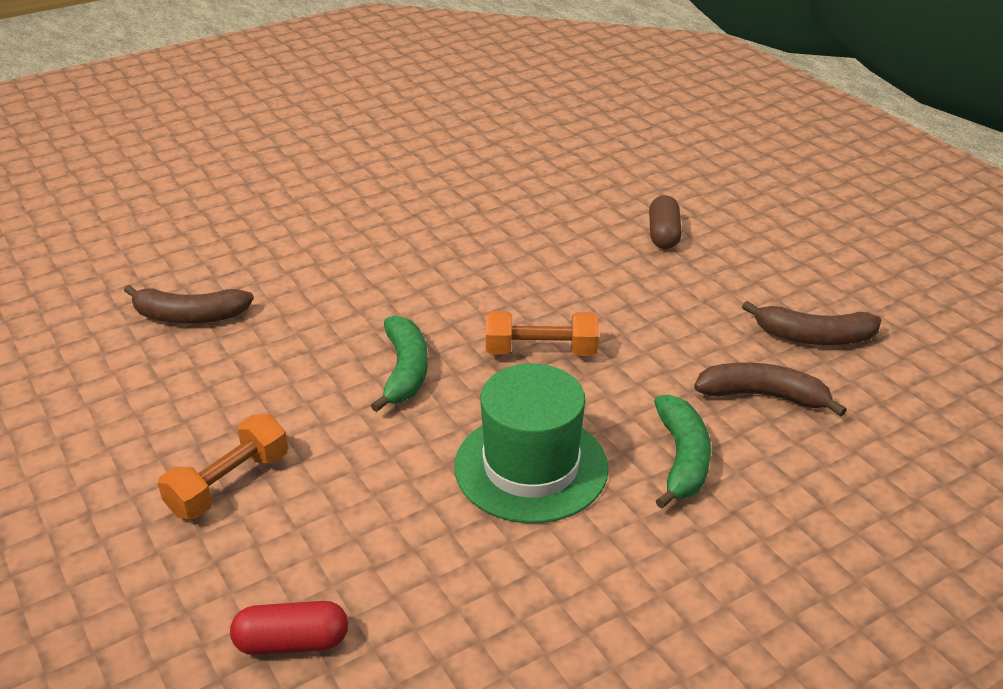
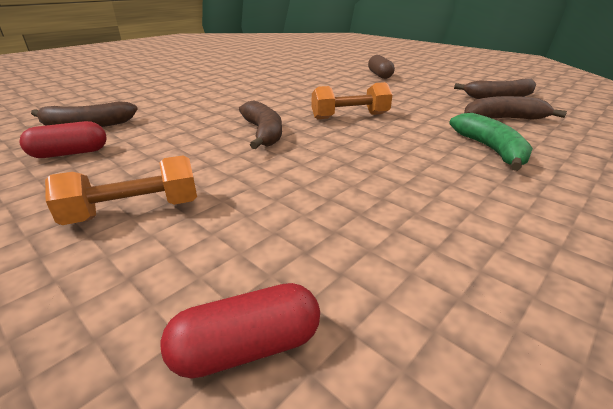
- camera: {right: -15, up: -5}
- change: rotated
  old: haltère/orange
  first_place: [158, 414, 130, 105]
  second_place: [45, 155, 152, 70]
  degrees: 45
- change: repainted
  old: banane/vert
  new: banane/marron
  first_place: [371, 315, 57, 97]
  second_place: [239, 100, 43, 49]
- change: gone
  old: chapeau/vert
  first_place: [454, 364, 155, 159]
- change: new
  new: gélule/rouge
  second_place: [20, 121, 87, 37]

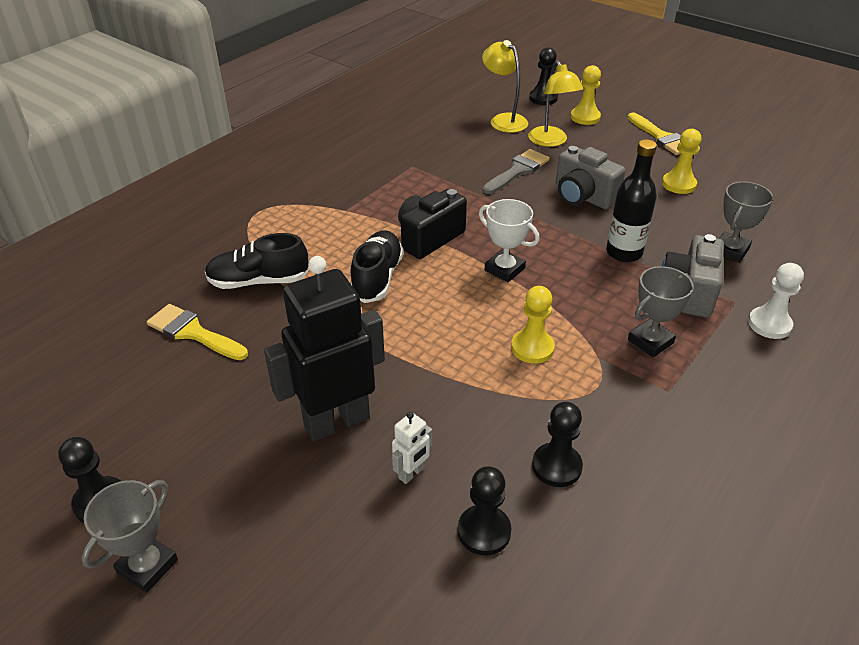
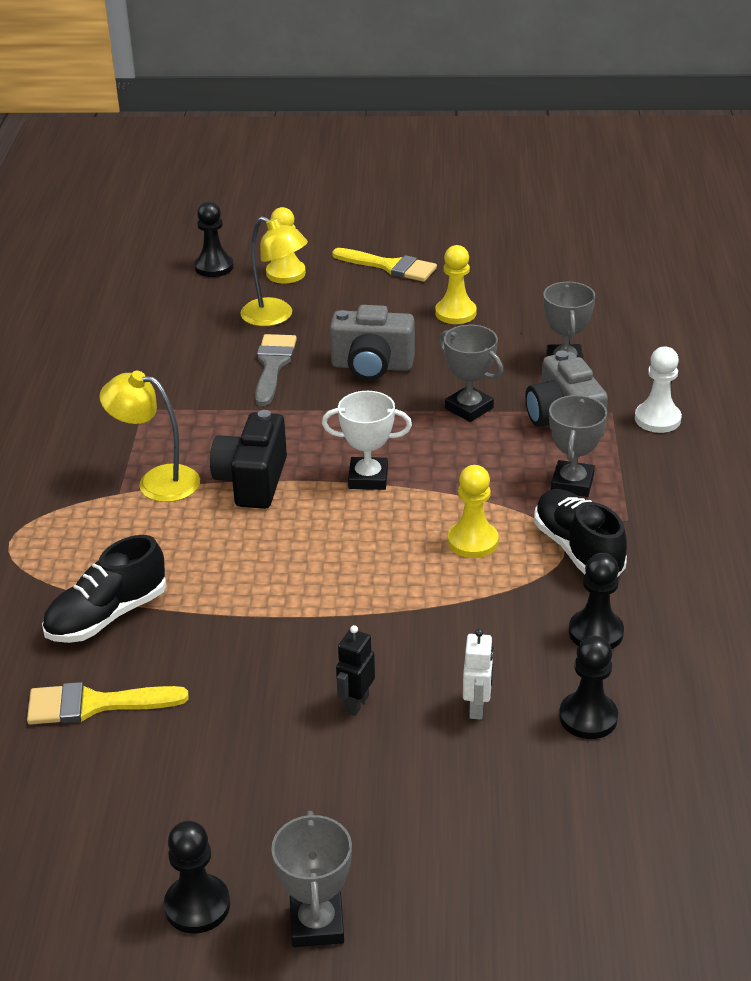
- camera: {right: -35, up: -5}
- change: scaled
  old: robot/noir
  first_place: [264, 256, 121, 185]
  second_place: [336, 625, 39, 91]
  factor: 0.42
- change: shifted
  old: chaussure/noir
  first_place: [350, 230, 54, 73]
  second_place: [534, 489, 93, 88]
- change: shifted
  old: lampe/jaune
  first_place: [482, 40, 46, 93]
  second_place: [99, 371, 101, 131]
- change: swapped
  old: bouteille/noir
  new: trophée/gris
  first_place: [606, 139, 51, 123]
  second_place: [439, 325, 64, 97]

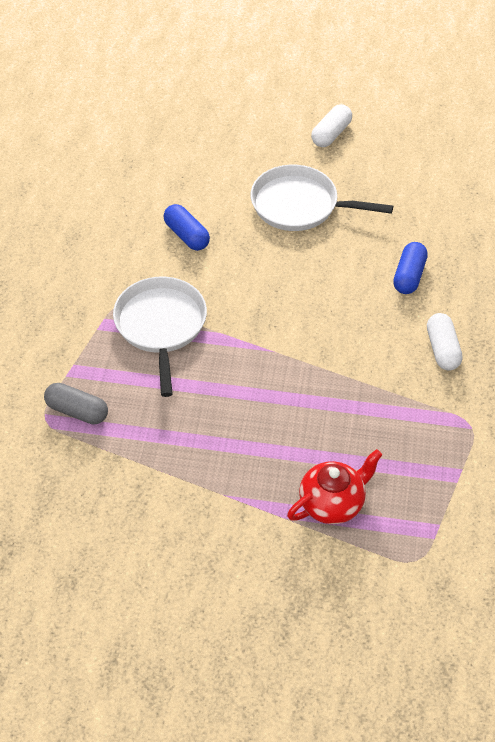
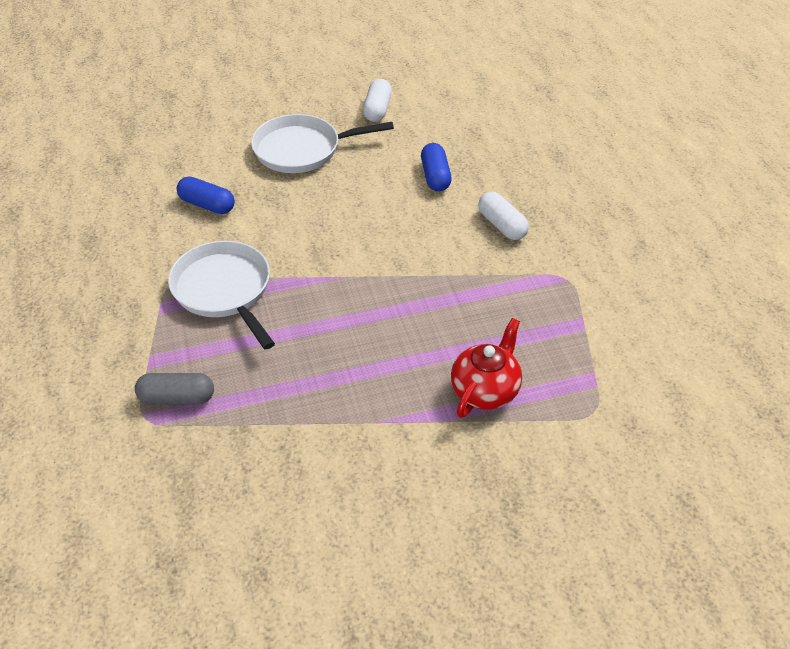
- camera: {right: -25, up: -5}
- change: shifted
  old: gélule/blanc
  first_place: [311, 104, 41, 43]
  second_place: [363, 79, 29, 43]

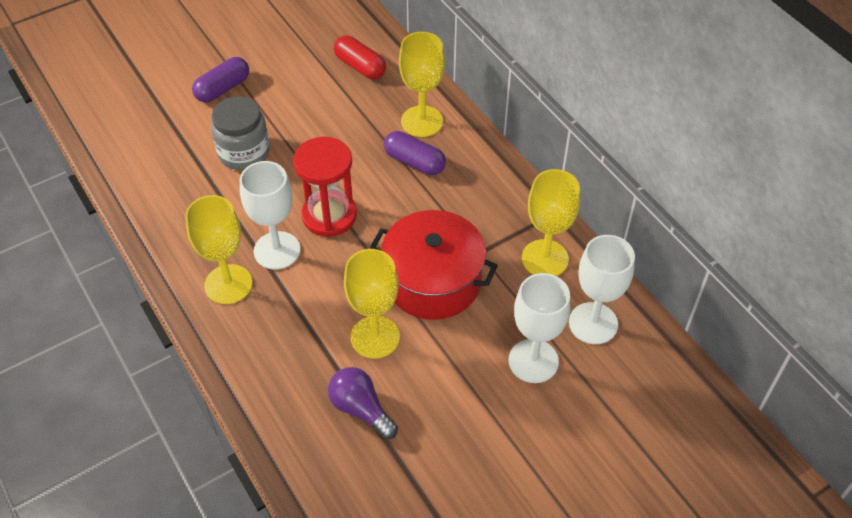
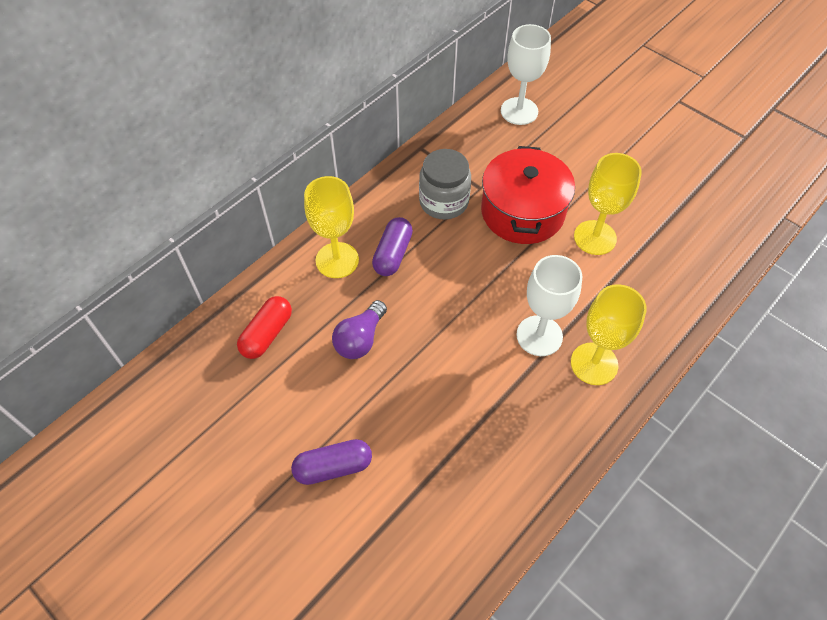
- camera: {right: -105, up: 5}
- change: rotated
  old: gélule/violet
  first_place: [192, 57, 57, 46]
  second_place: [291, 439, 81, 46]
  degrees: -45
- change: shifted
  old: bocal/gris
  first_place: [211, 96, 59, 74]
  second_place: [419, 149, 52, 70]
- change: gone
  old: sablier/rouge
  first_place: [293, 137, 64, 100]
- change: shifted
  old: ampoule/violet
  first_place: [328, 367, 70, 73]
  second_place: [332, 300, 55, 59]
- change: gone
  old: verre à pied/blanc
  first_place: [509, 273, 61, 110]
- change: gone
  old: verre à pied/jaune
  first_place: [522, 169, 58, 107]

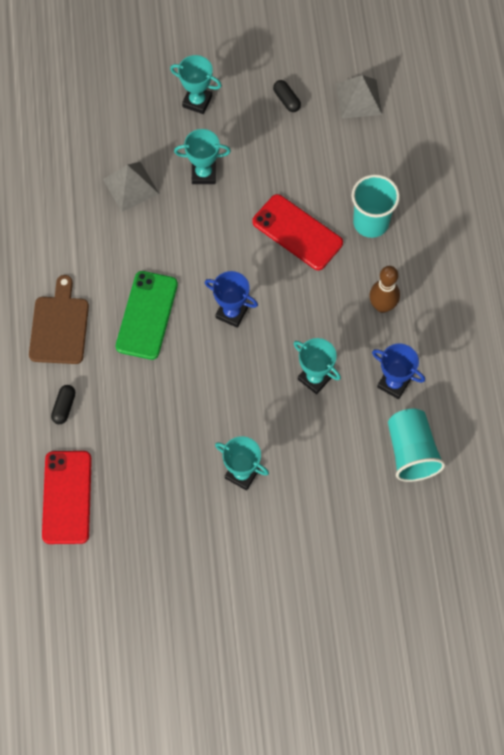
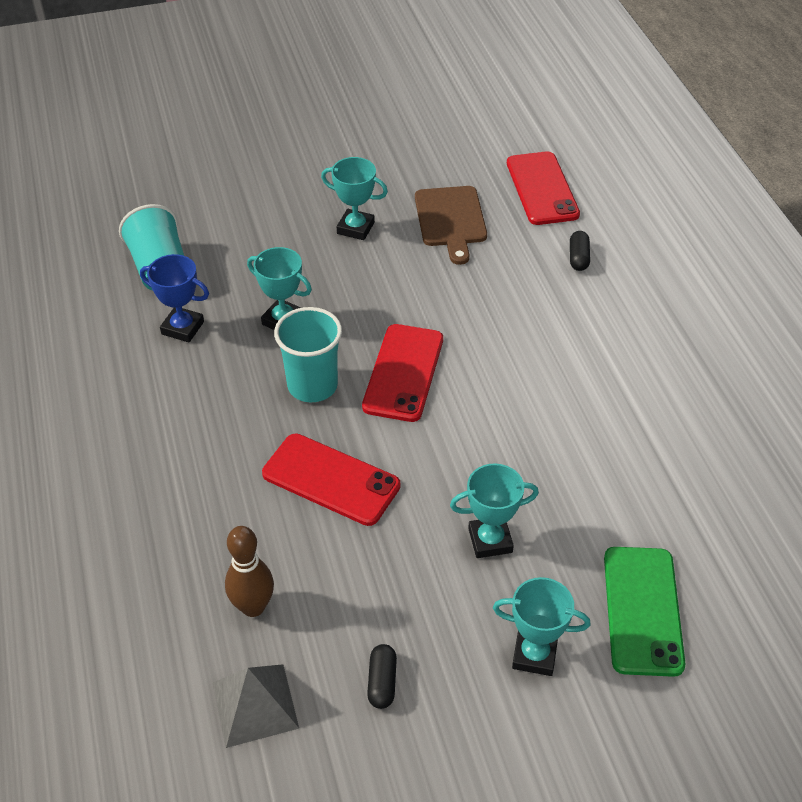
- camera: {right: 170, up: -20}
- change: shifted
  old: planche à découper/marron
  first_place: [29, 275, 60, 89]
  second_place: [415, 186, 72, 79]
- change: gone
  old: pyramide/gris
  first_place: [103, 162, 56, 50]
- change: shifted
  old: téléphone/vert
  first_place: [116, 271, 62, 89]
  second_place: [604, 547, 82, 130]
- change: swapped
  old: trophée/bleu
  new: téléphone/rouge
  first_place: [205, 271, 53, 57]
  second_place: [362, 324, 81, 98]
- change: rotated
  old: gélule/noir
  first_place: [273, 80, 28, 32]
  second_place: [367, 644, 30, 65]
  degrees: 45
- change: shifted
  old: gobelet/turquoise
  first_place: [352, 174, 48, 64]
  second_place: [274, 307, 68, 95]
- change: shifted
  old: quille/marron
  first_place: [369, 266, 31, 47]
  second_place: [225, 526, 49, 91]

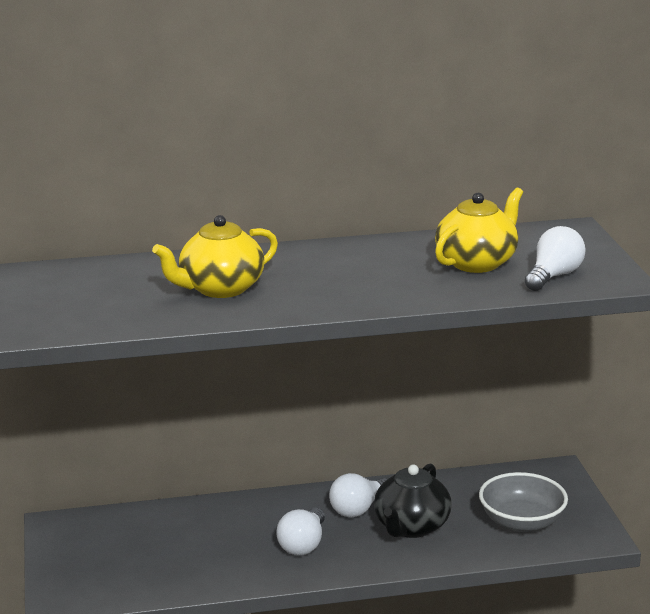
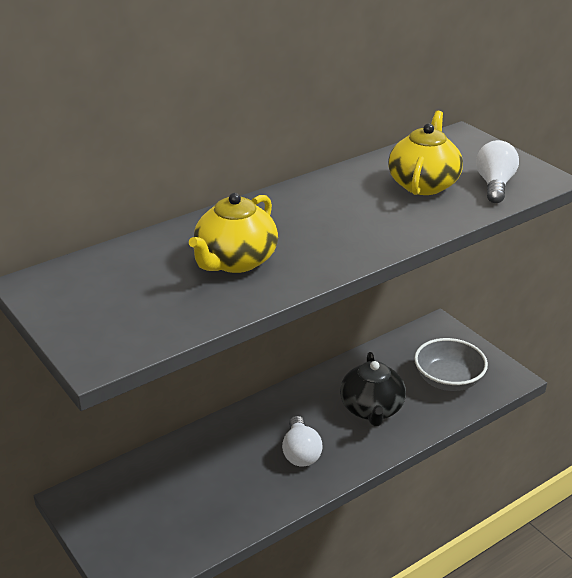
- camera: {right: -25, up: 10}
- change: gone
  old: ampoule/blanc
  first_place: [329, 473, 58, 44]

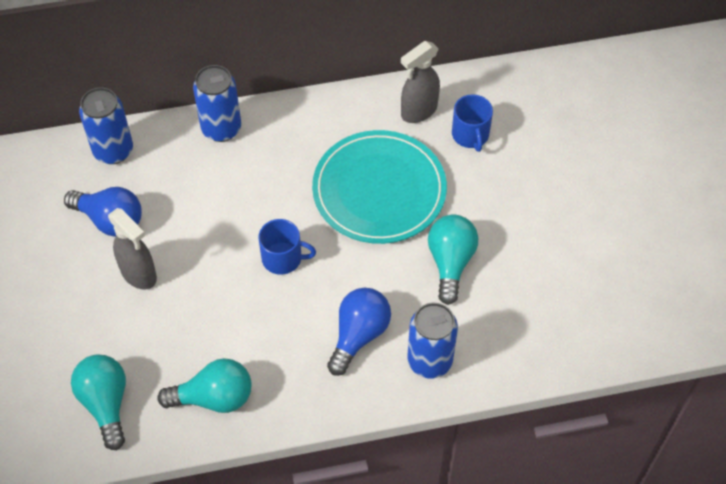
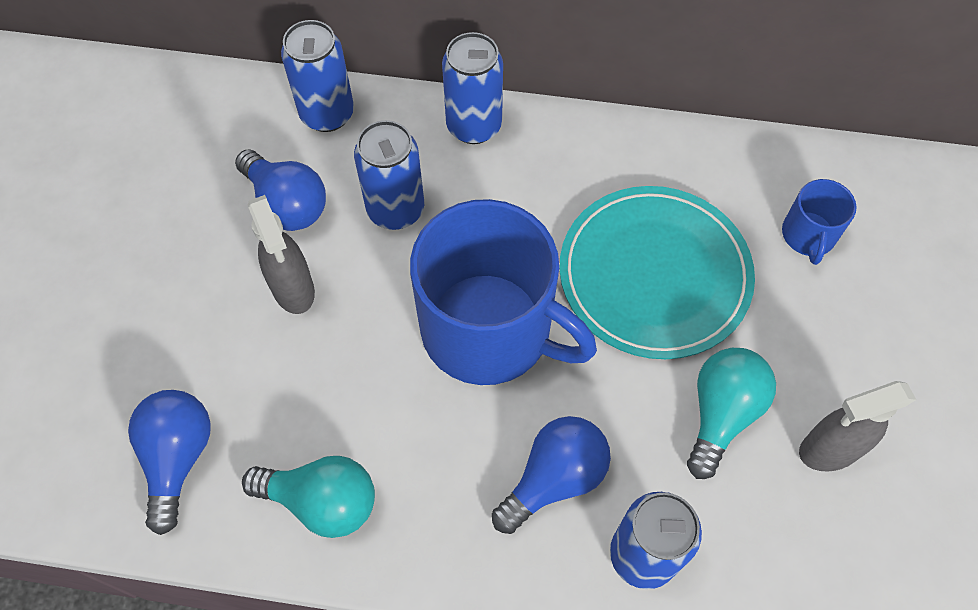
- camera: {right: 20, up: 5}
- change: repainted
  old: ampoule/turquoise
  new: ampoule/bleu
  first_place: [71, 355, 55, 95]
  second_place: [128, 390, 83, 145]
- change: scaled
  old: tasse/bleu
  first_place: [258, 219, 58, 56]
  second_place: [410, 199, 187, 186]
  factor: 2.26
- change: shifted
  old: vaporisateur/gris
  first_place: [401, 41, 39, 82]
  second_place: [799, 381, 117, 91]
- change: new
  new: canette/bleu
  second_place: [354, 120, 70, 110]

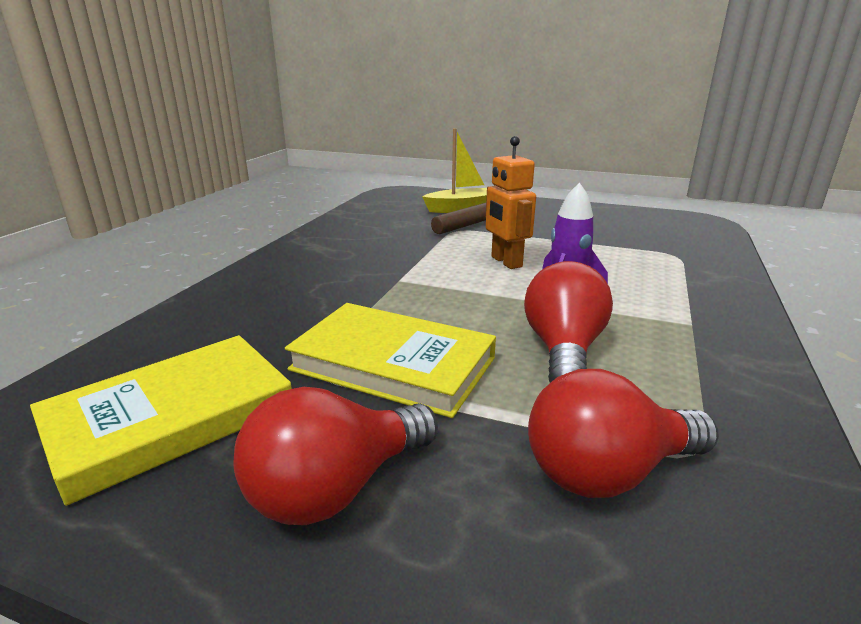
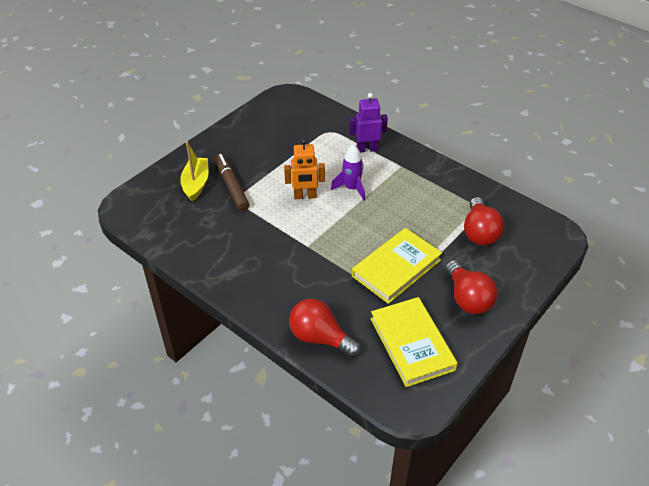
- camera: {right: -70, up: 20}
- change: shifted
  old: ampoule/rouge
  first_place: [524, 261, 89, 122]
  second_place: [289, 299, 72, 58]
- change: new
  new: robot/violet
  second_place: [349, 93, 39, 60]

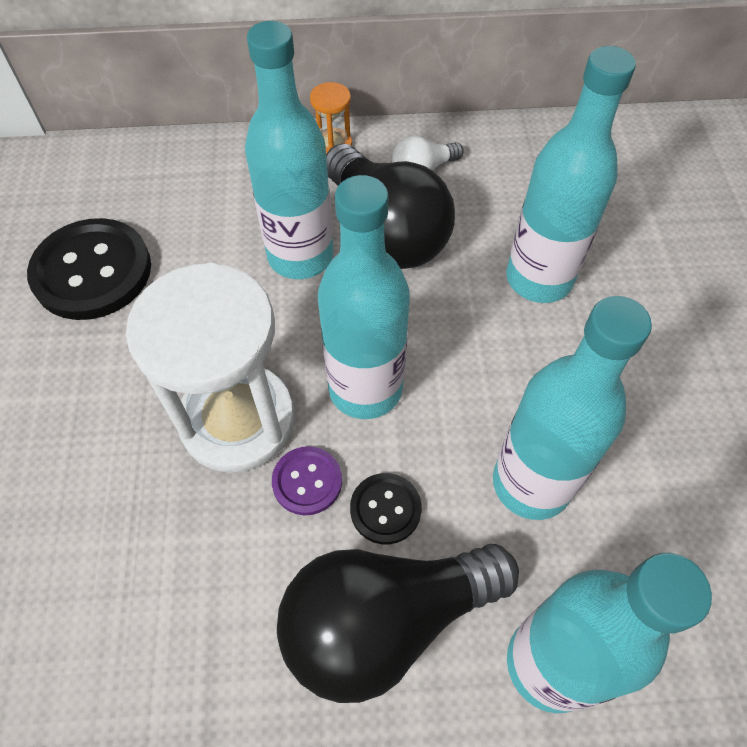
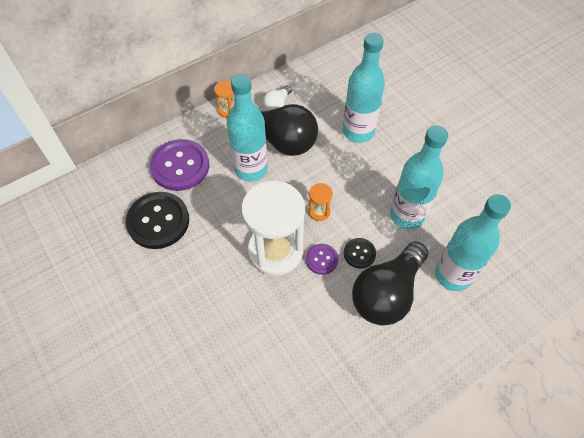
- camera: {right: -30, up: 0}
- change: swapped
  old: bouteille/turquoise
  new: sablier/orange
  first_place: [318, 175, 92, 244]
  second_place: [308, 183, 25, 38]
- change: new
  new: bouton/violet
  second_place: [150, 139, 59, 52]

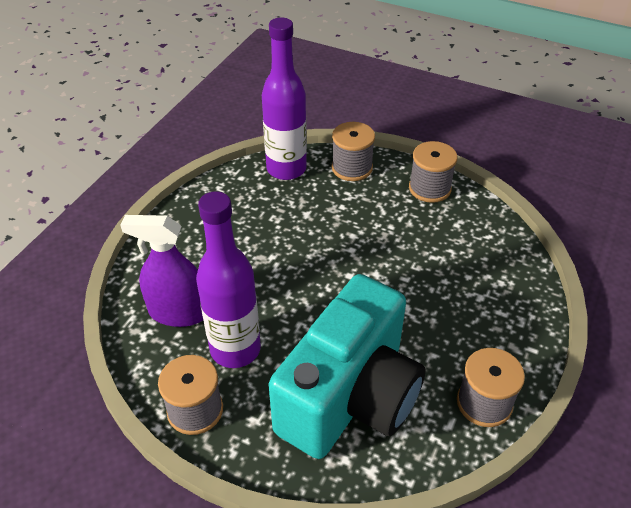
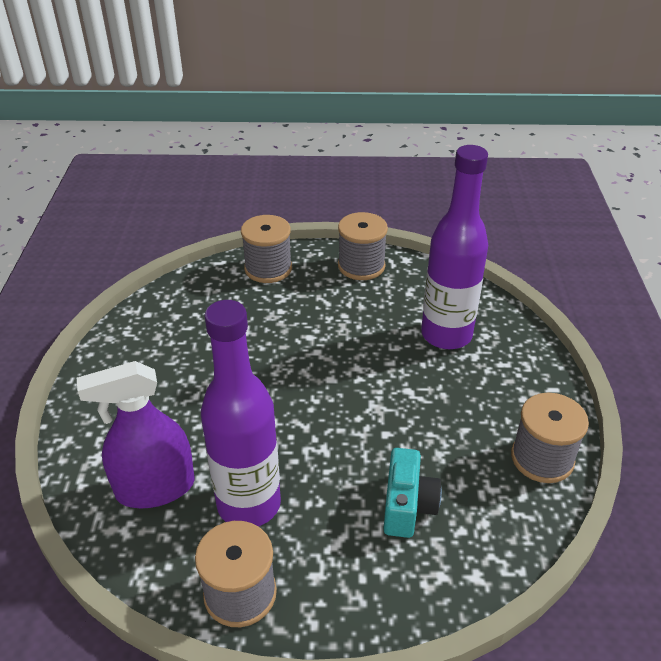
- camera: {right: -25, up: -5}
- change: shifted
  old: bouteille/violet
  first_place: [262, 17, 45, 163]
  second_place: [421, 145, 67, 204]
- change: scaled
  old: appareil photo/turquoise
  first_place: [269, 274, 157, 185]
  second_place: [383, 448, 59, 90]
  factor: 0.41

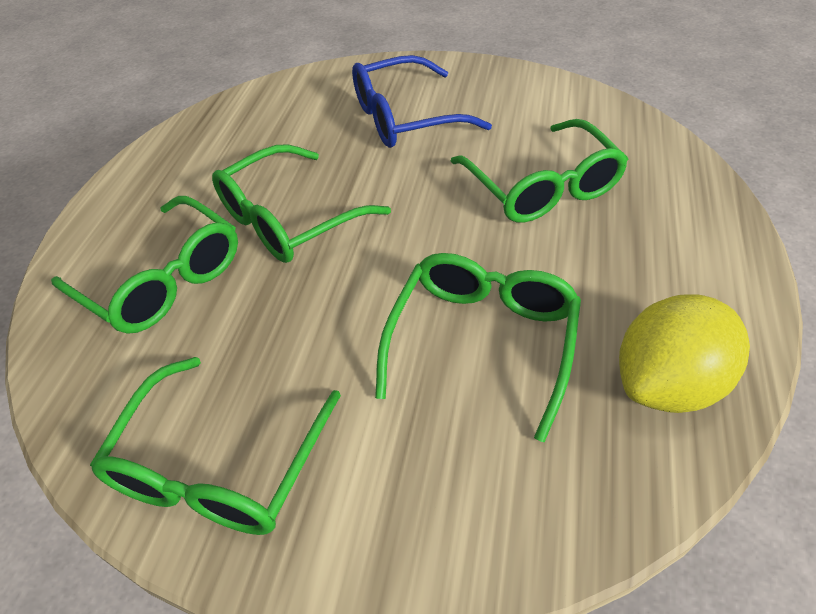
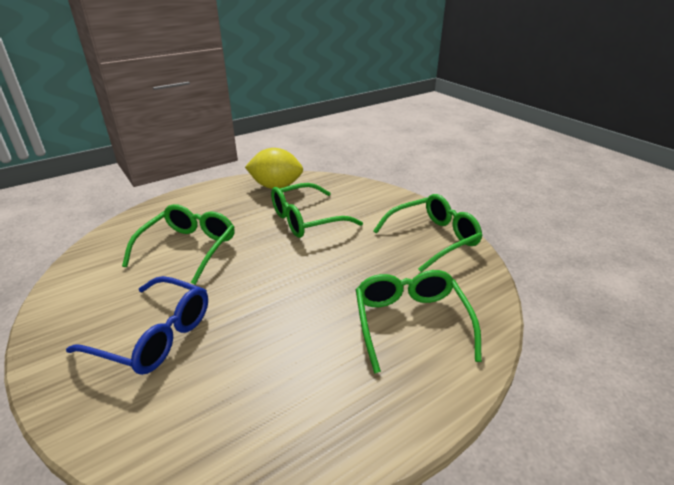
- camera: {right: -140, up: -15}
- change: gone
  old: lunettes/vert
  first_place: [212, 144, 179, 119]

